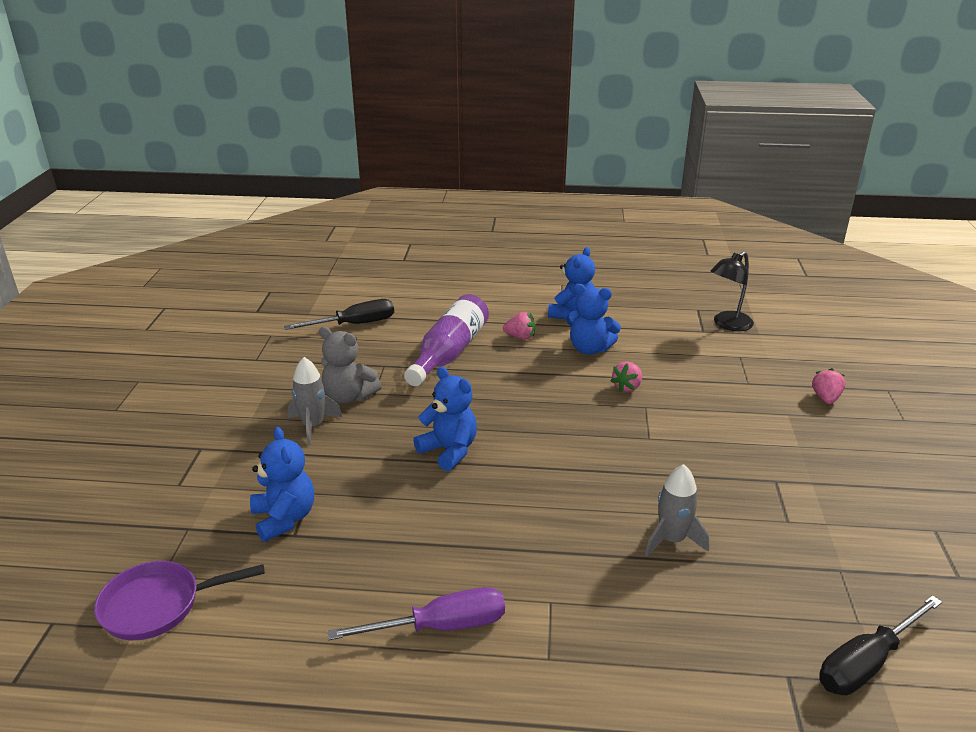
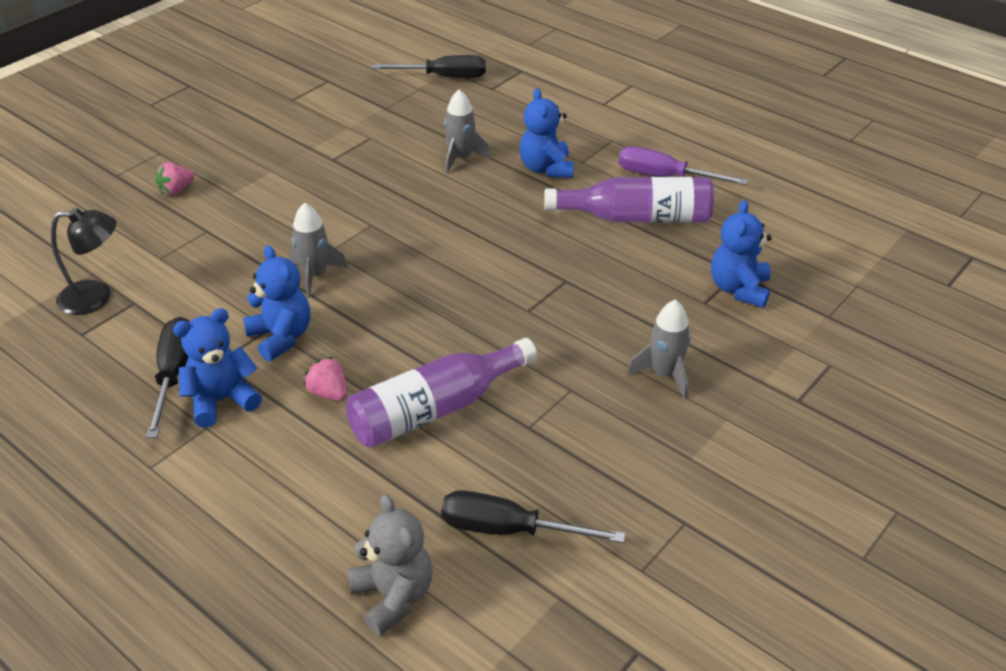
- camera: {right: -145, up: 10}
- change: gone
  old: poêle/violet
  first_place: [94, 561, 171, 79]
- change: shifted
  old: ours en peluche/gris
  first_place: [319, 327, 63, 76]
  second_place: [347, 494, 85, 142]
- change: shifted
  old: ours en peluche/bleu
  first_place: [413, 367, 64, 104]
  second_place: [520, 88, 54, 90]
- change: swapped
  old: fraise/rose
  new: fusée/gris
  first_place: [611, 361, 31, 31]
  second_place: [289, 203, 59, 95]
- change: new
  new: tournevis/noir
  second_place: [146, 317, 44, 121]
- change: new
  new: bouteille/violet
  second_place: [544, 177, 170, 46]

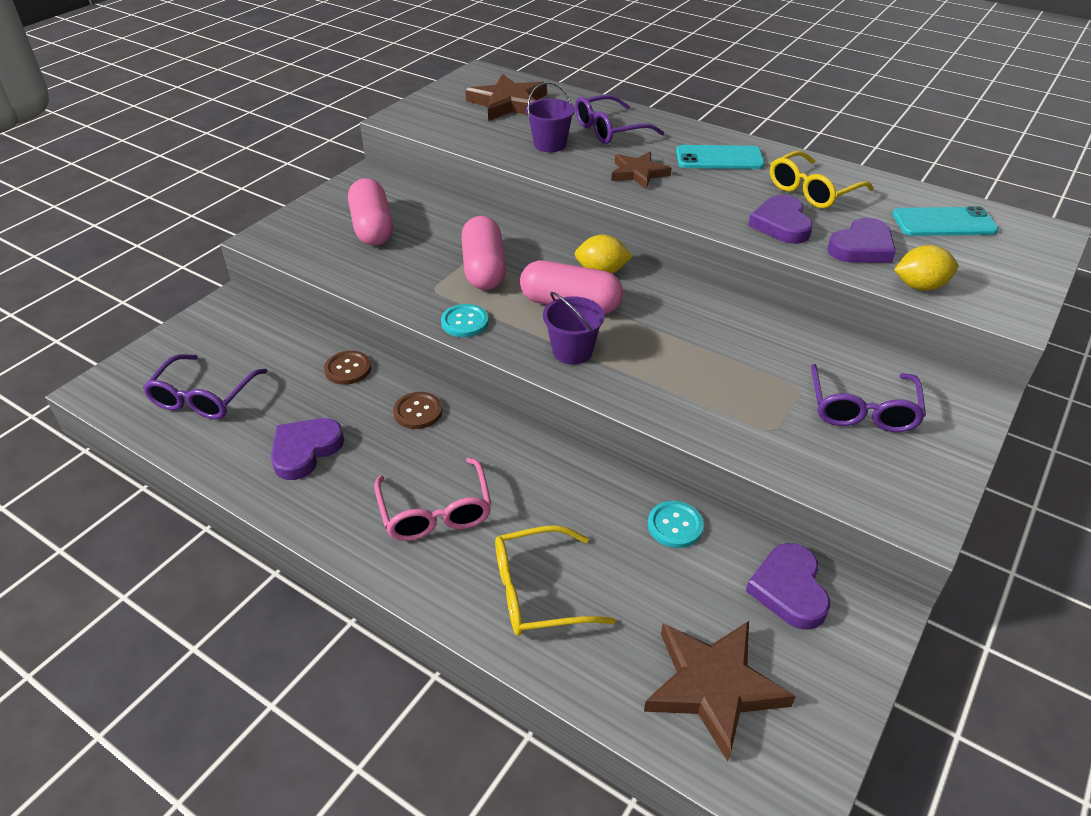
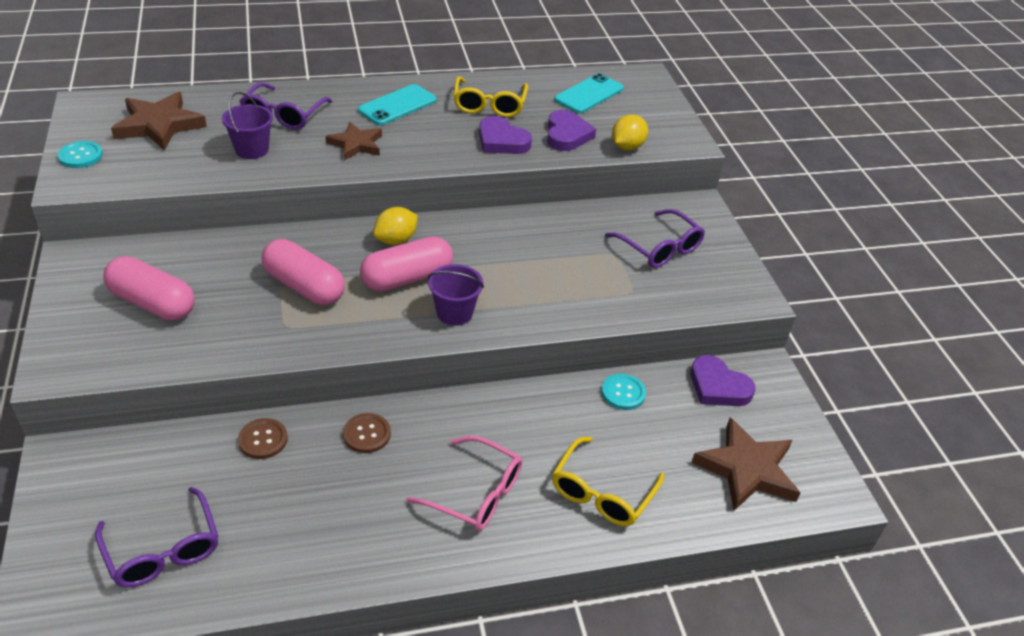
- camera: {right: -50, up: 0}
- change: gone
  old: cœur/violet
  first_place: [271, 418, 73, 62]
- change: shifted
  old: bouton/turquoise
  first_place: [441, 304, 48, 33]
  second_place: [57, 141, 46, 27]

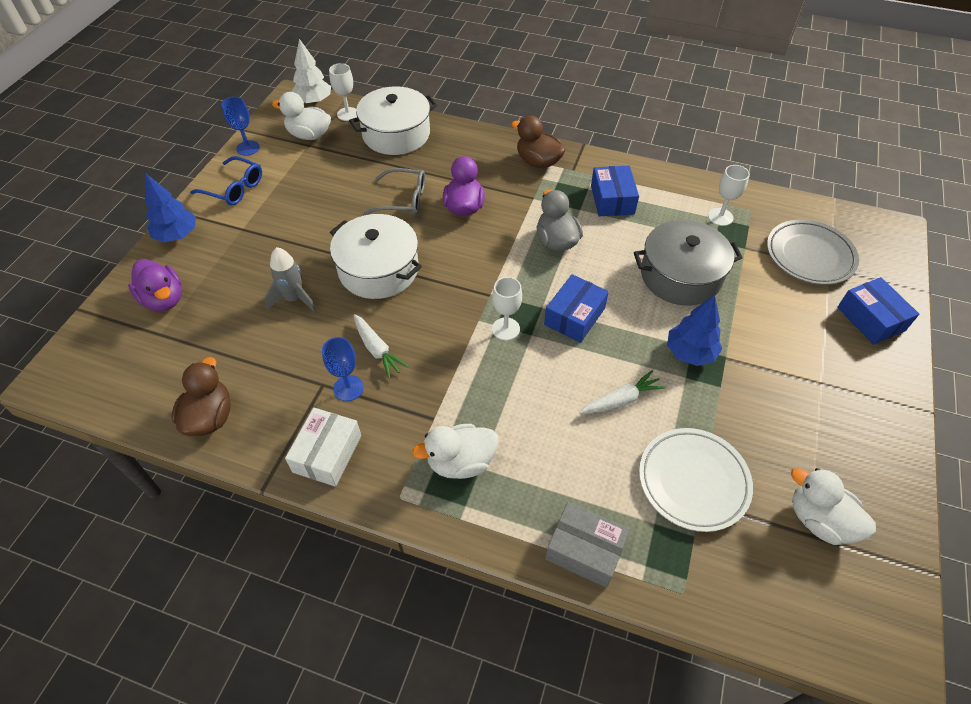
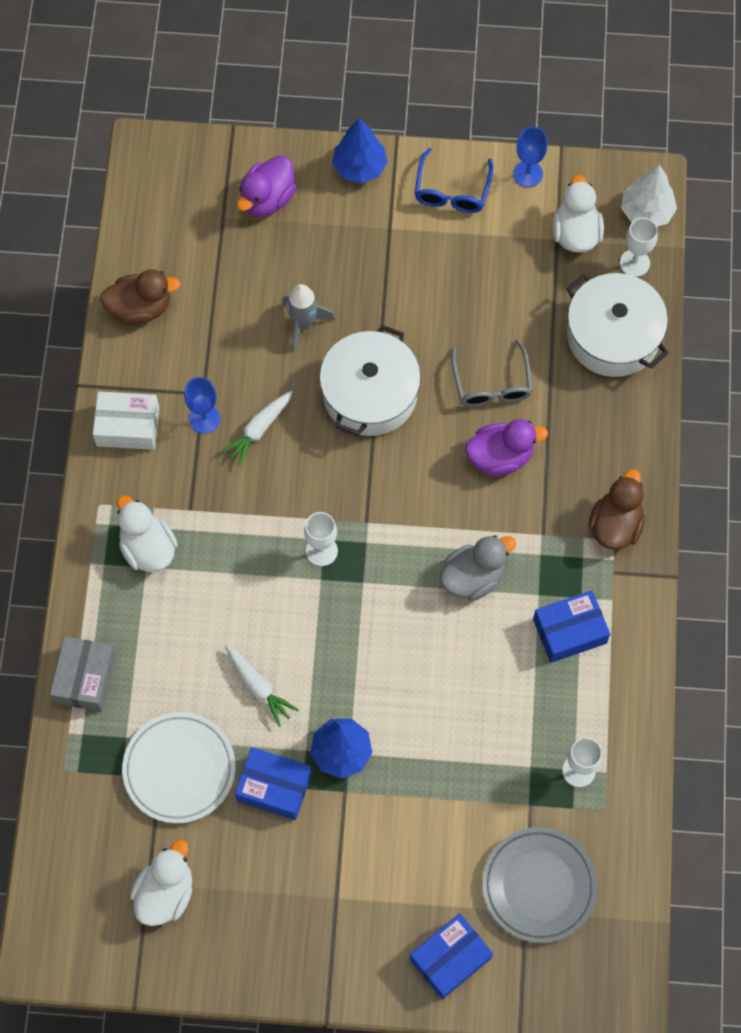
- camera: {right: 75, up: 15}
- change: shifted
  old: boîte/bleu
  first_place: [544, 274, 65, 69]
  second_place: [235, 747, 77, 73]
- change: gone
  old: marmite/gris
  first_place: [634, 220, 109, 86]

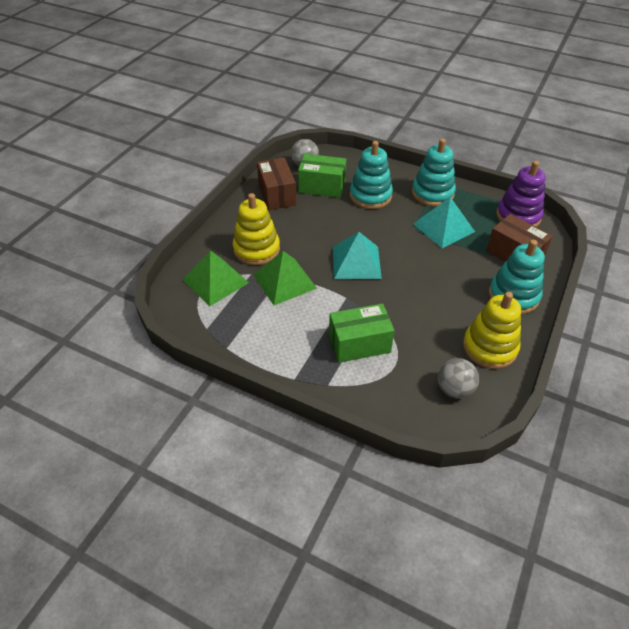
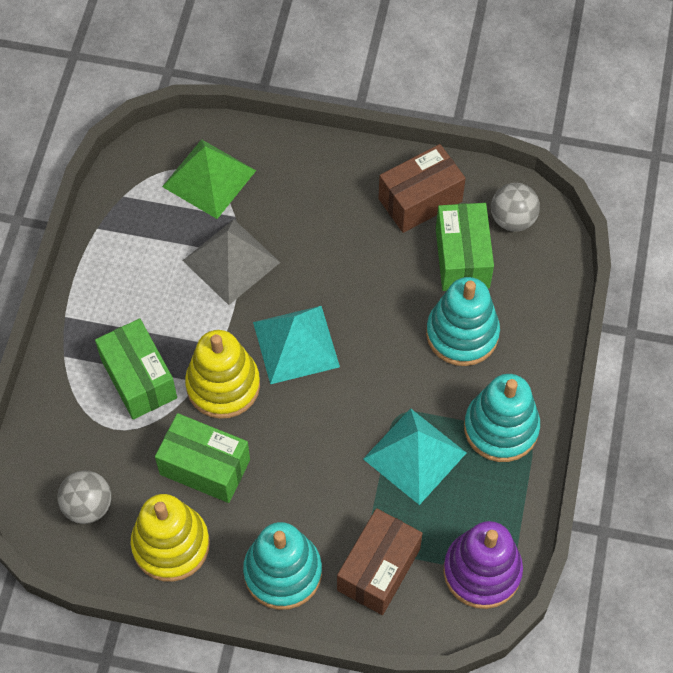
- camera: {right: 75, up: 15}
- change: shifted
  old: jouet à empiler/jaune
  first_place: [233, 193, 47, 72]
  second_place: [185, 330, 75, 89]
- change: repainted
  old: pyramide/vert
  new: pyramide/gris
  first_place: [253, 251, 64, 54]
  second_place: [182, 219, 99, 86]
- change: new
  new: boîte/vert
  second_place: [155, 413, 95, 90]

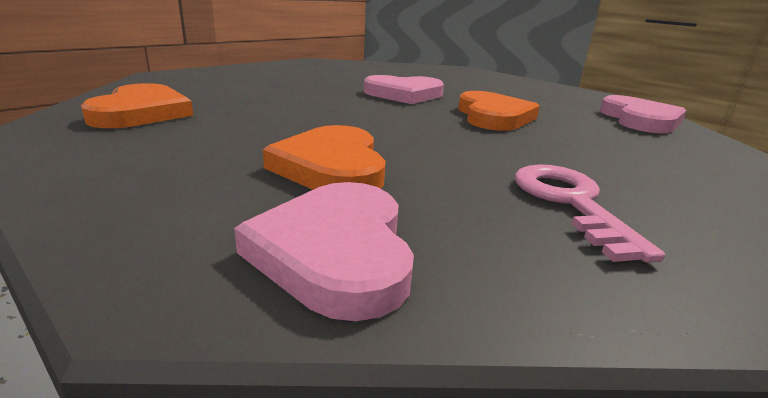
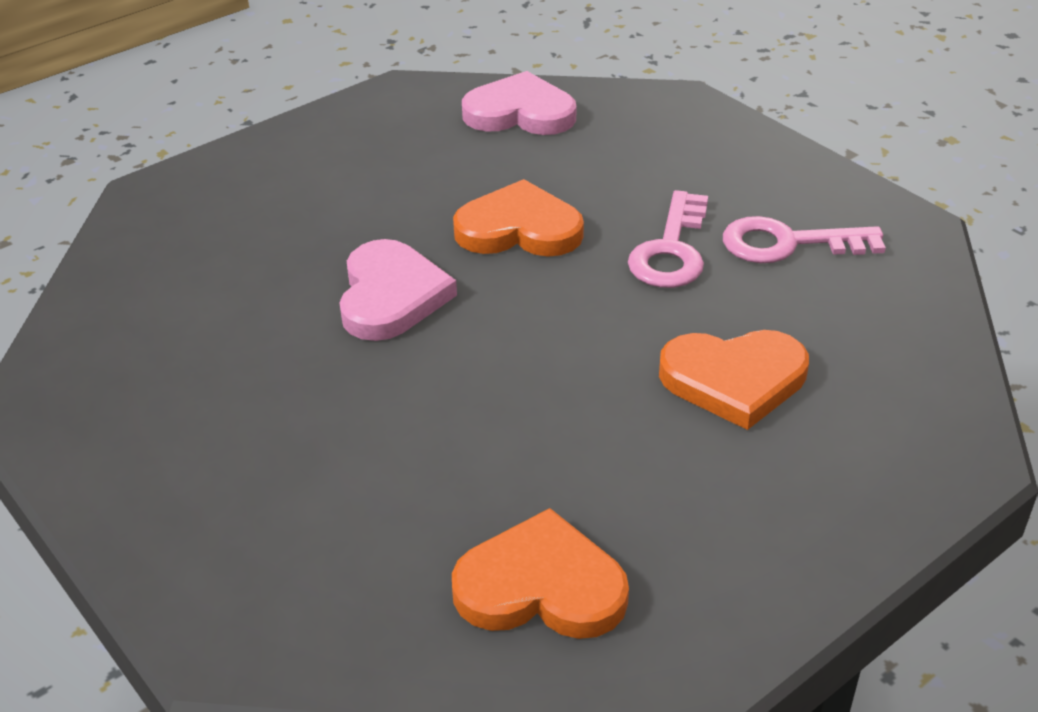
- camera: {right: -80, up: 15}
- change: gone
  old: cœur/rose
  first_place: [234, 182, 180, 139]
- change: new
  new: clé/rose
  second_place: [628, 190, 80, 98]

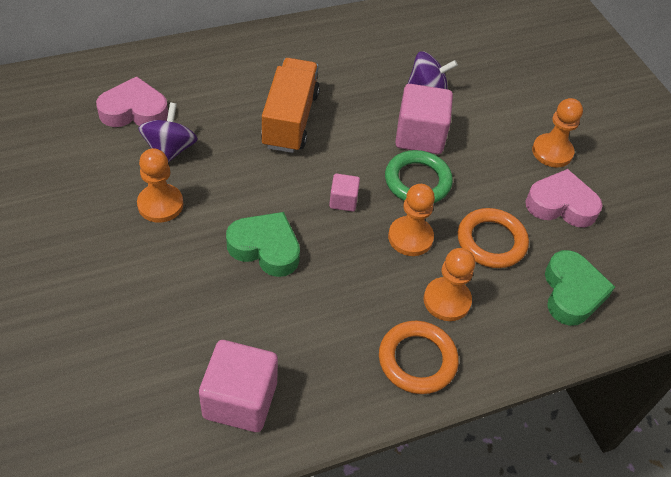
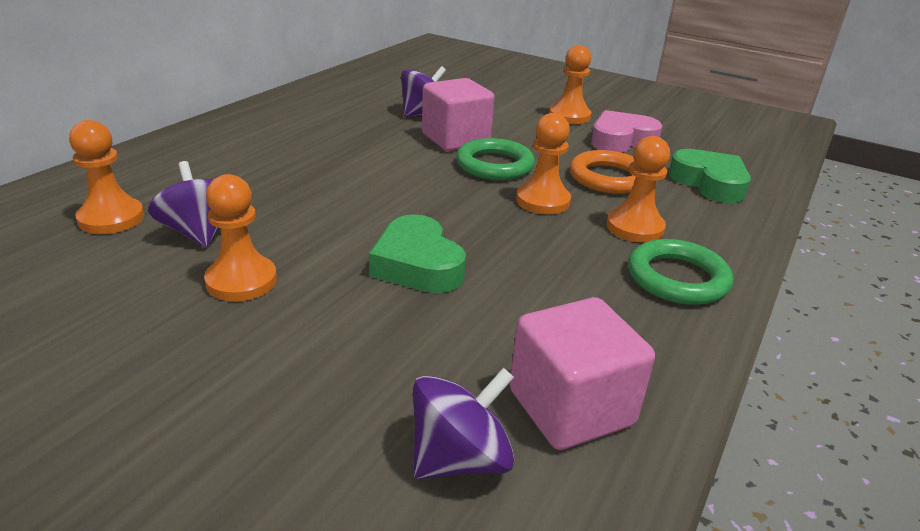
- camera: {right: -35, up: -20}
- change: swapped
  old: cœur/rose
  new: pion/orange
  first_place: [96, 76, 72, 51]
  second_place: [69, 120, 75, 114]
- change: rotated
  old: cœur/vert
  first_place: [226, 212, 74, 65]
  second_place: [369, 214, 97, 79]
  degrees: -105
- change: gone
  old: camion/orange
  first_place: [261, 58, 59, 95]
- change: gone
  old: cube/rose
  first_place: [329, 174, 31, 38]
- change: repainted
  old: anneau/orange
  new: anneau/vert
  first_place: [379, 321, 80, 73]
  second_place: [628, 239, 105, 66]
- change: new
  new: toupie/violet
  second_place: [413, 368, 101, 111]

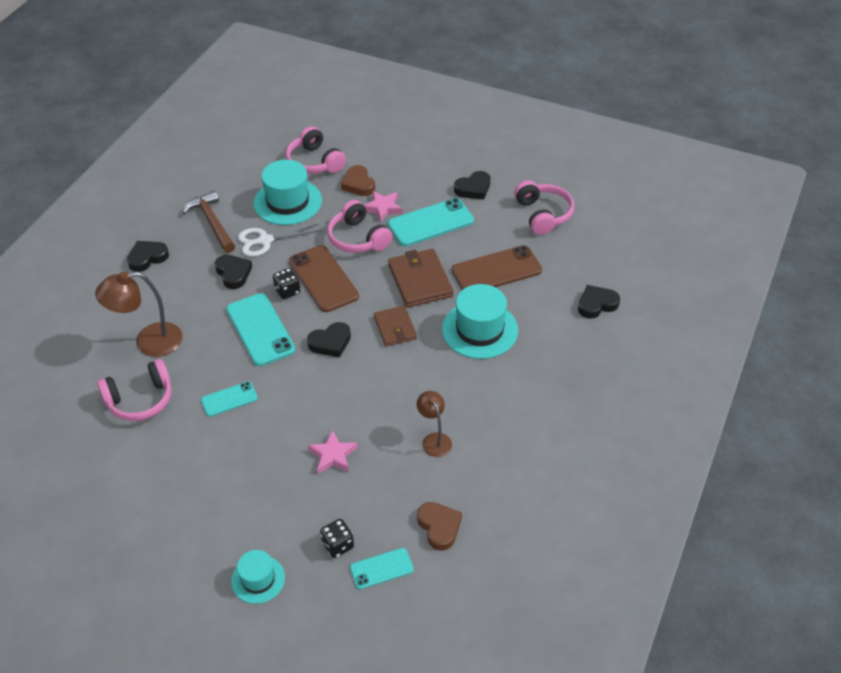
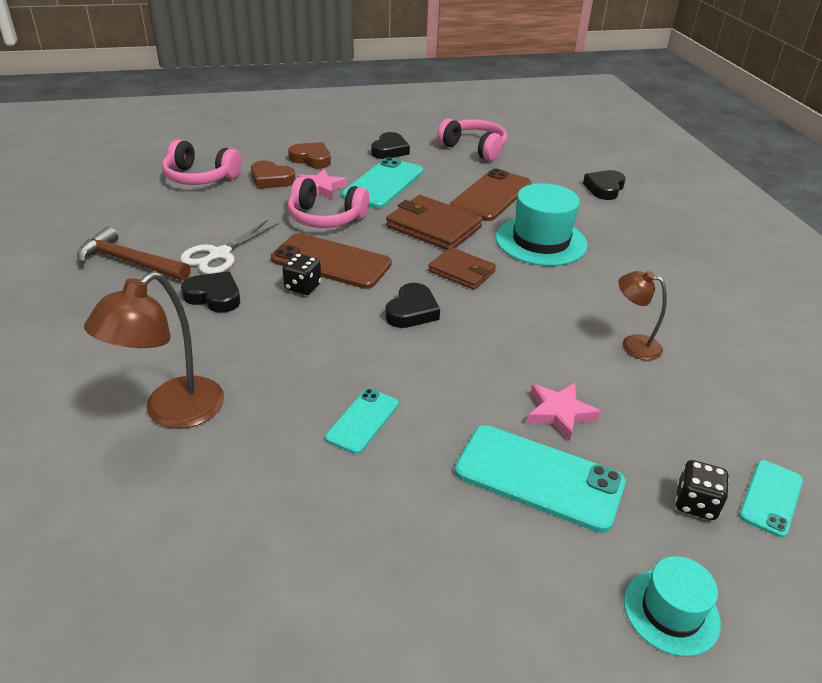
- camera: {right: -40, up: -10}
- change: gone
  old: casque audio/rose
  first_place: [97, 359, 75, 62]
- change: gone
  old: cœur/noir
  first_place: [127, 241, 42, 31]
- change: shifted
  old: téléphone/turquoise
  first_place: [226, 293, 69, 73]
  second_place: [455, 425, 171, 108]
- change: gone
  old: chapeau/turquoise
  first_place: [254, 160, 68, 65]
- change: shifted
  old: cœur/marron
  first_place: [417, 502, 45, 49]
  second_place: [288, 142, 43, 27]

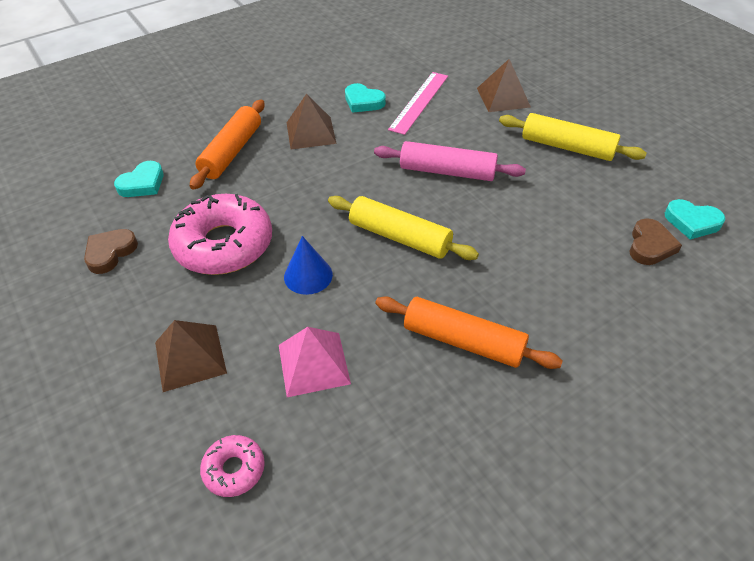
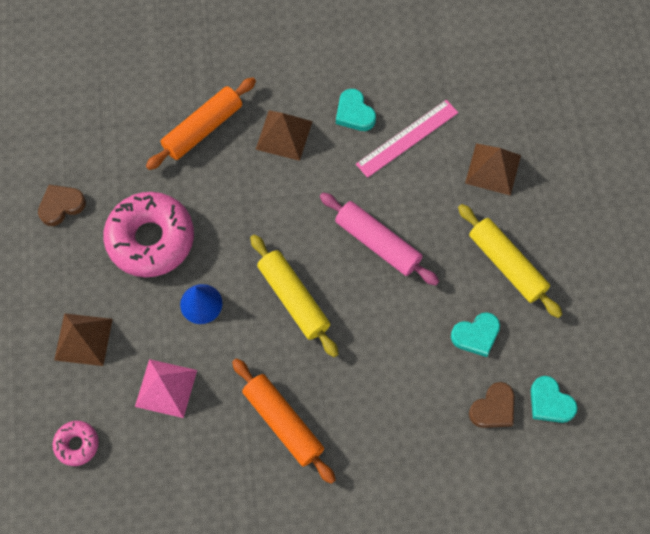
- camera: {right: 25, up: 20}
- change: shifted
  old: cœur/turquoise
  first_place: [114, 161, 50, 36]
  second_place: [451, 312, 49, 45]

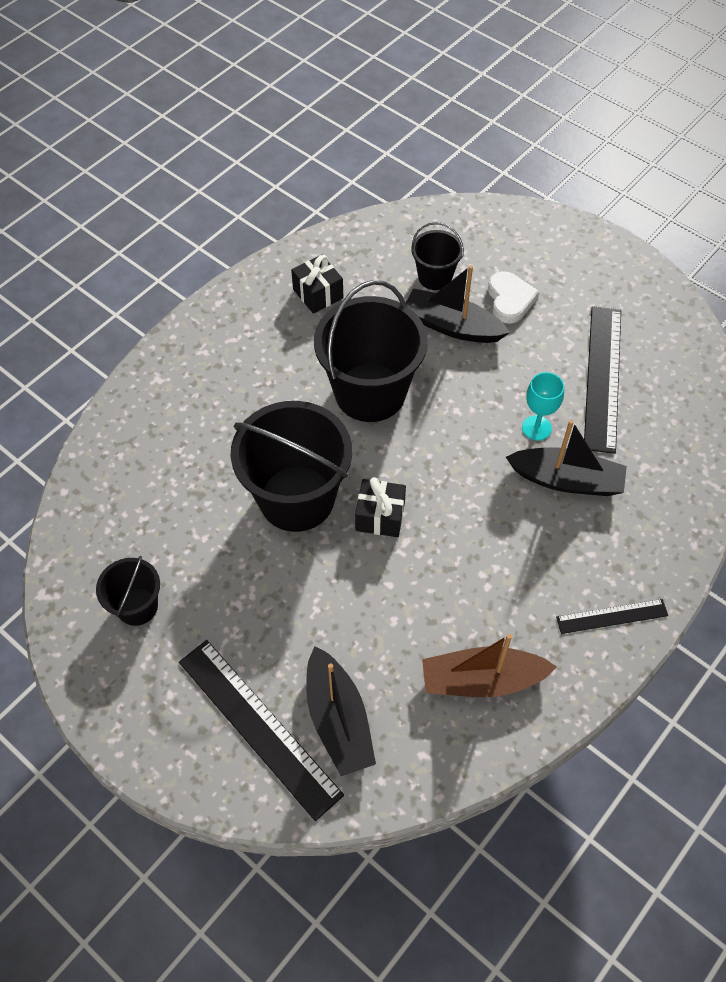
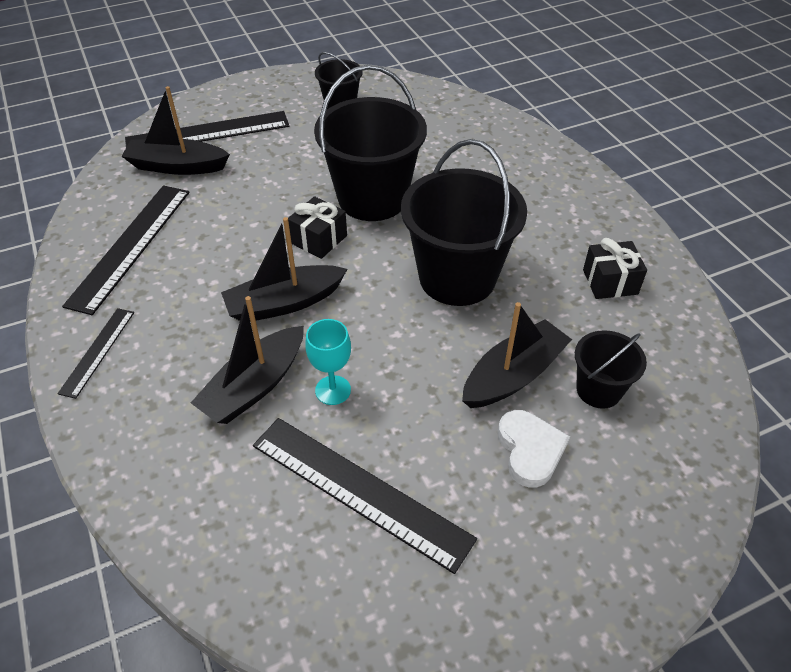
- camera: {right: 115, up: -10}
- change: swapped
  old: bateau/marron
  new: règle/noir
  first_place: [422, 634, 135, 63]
  second_place: [62, 185, 128, 130]
- change: rotated
  old: cœur/blanc
  first_place: [488, 271, 51, 53]
  second_place: [498, 410, 72, 77]
  degrees: -120
- change: new
  new: bateau/noir
  second_place: [221, 217, 126, 104]

